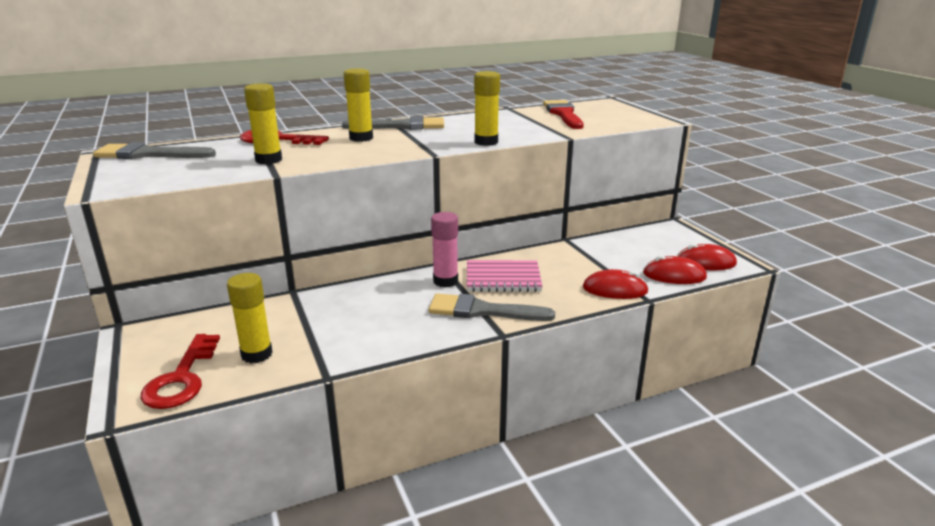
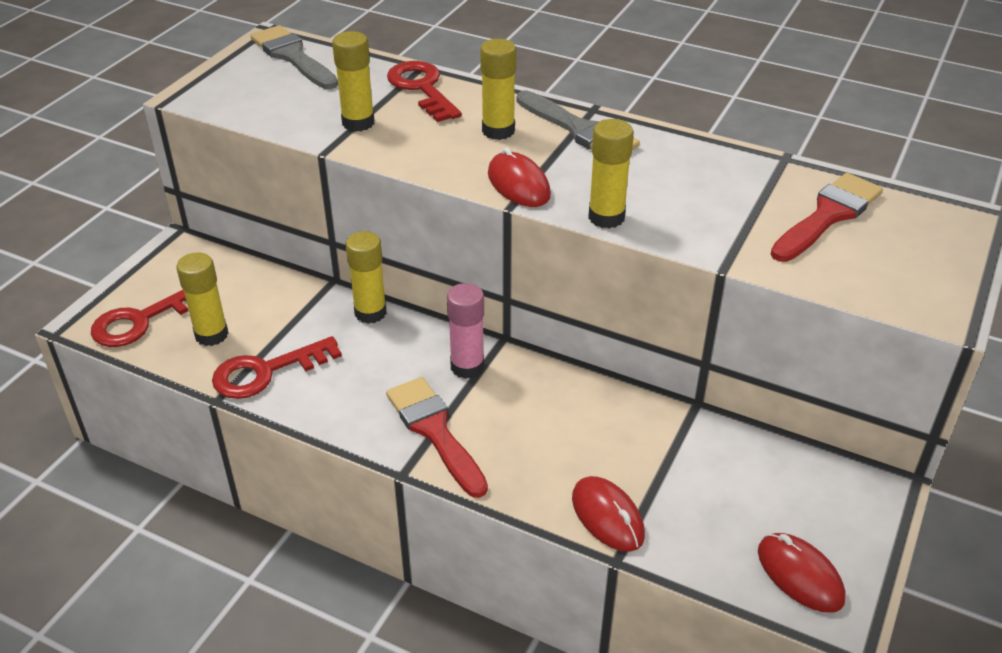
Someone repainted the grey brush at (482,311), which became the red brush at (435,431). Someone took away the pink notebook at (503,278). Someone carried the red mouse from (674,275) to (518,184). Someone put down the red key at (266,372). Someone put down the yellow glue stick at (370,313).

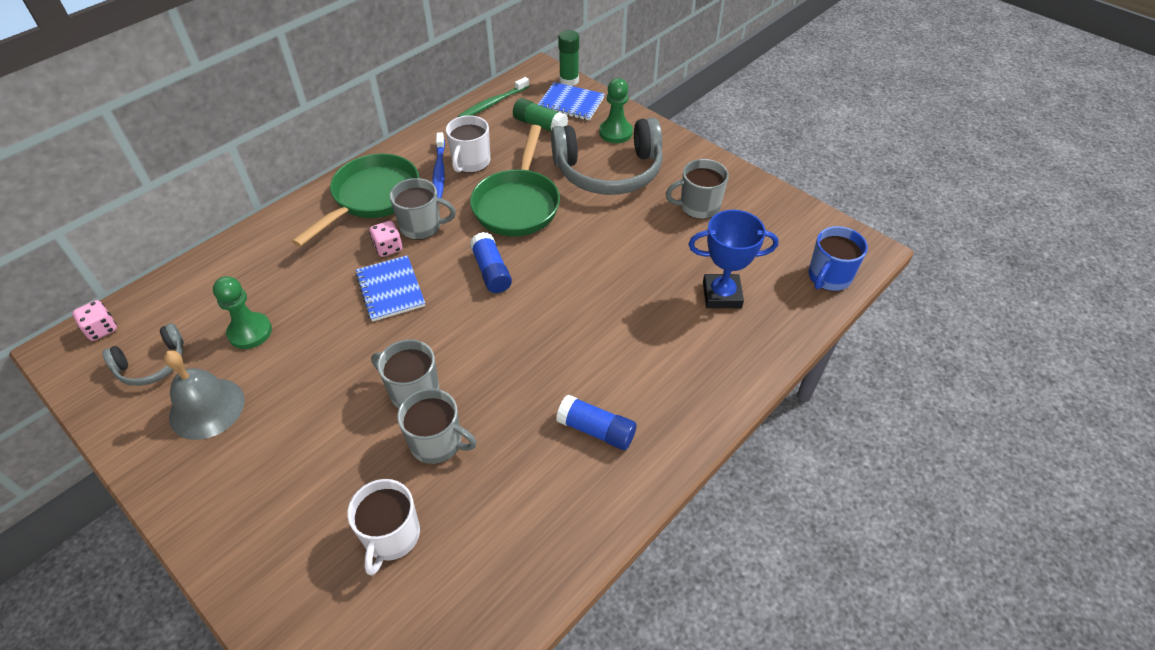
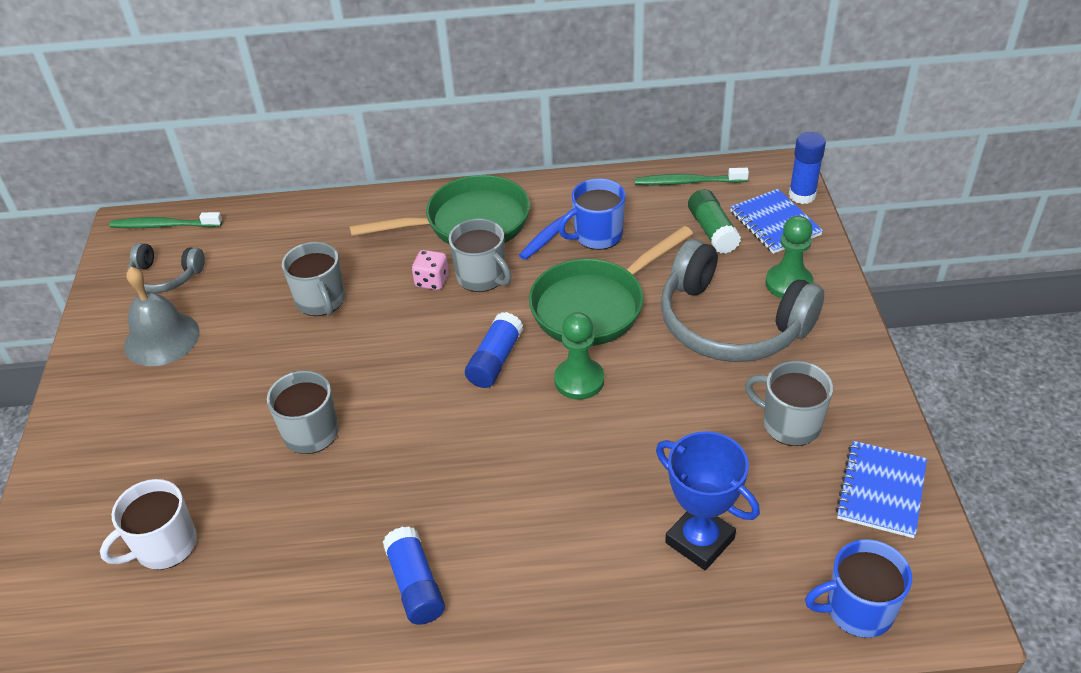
Someone swapped the pink dice at (101,329) for the green toothbrush at (164,225). Someone carried the green pawn from (250,332) to (579,380). Someone carried the blue notebook from (390,290) to (881,491). Someone carried the grey mug from (437,443) to (321,301). Someone repainted the white mug at (471,162), which became the blue mug at (597,235). Someone repainted the green glue stick at (569,80), which became the blue glue stick at (802,195).

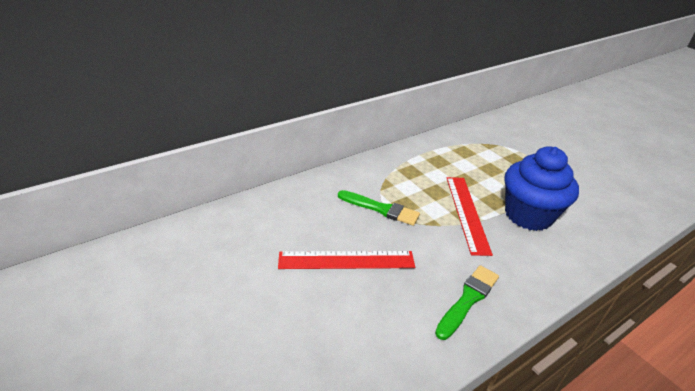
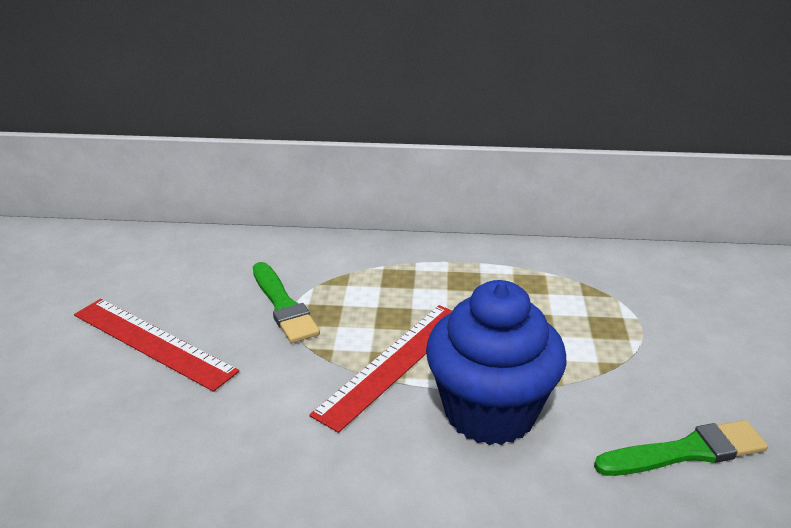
Someone carried the green brush from (468,299) to (686,452).

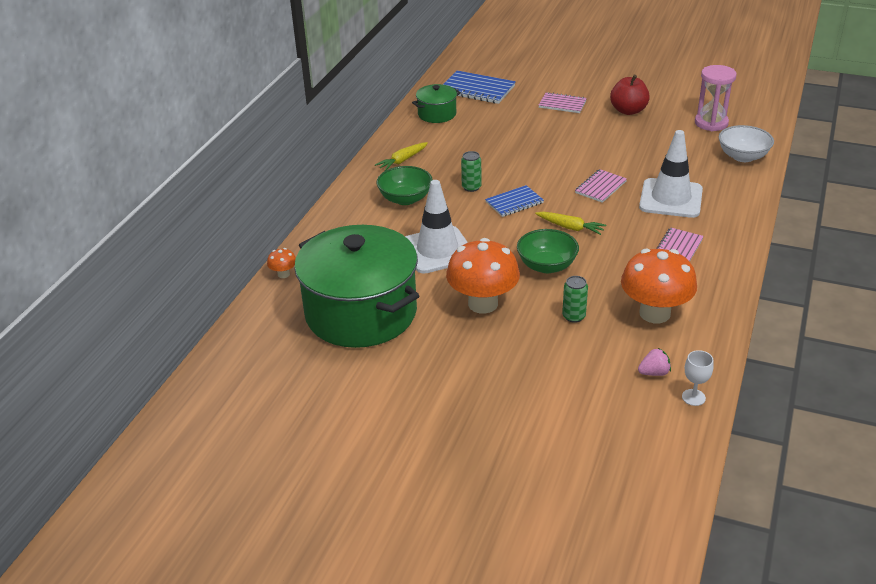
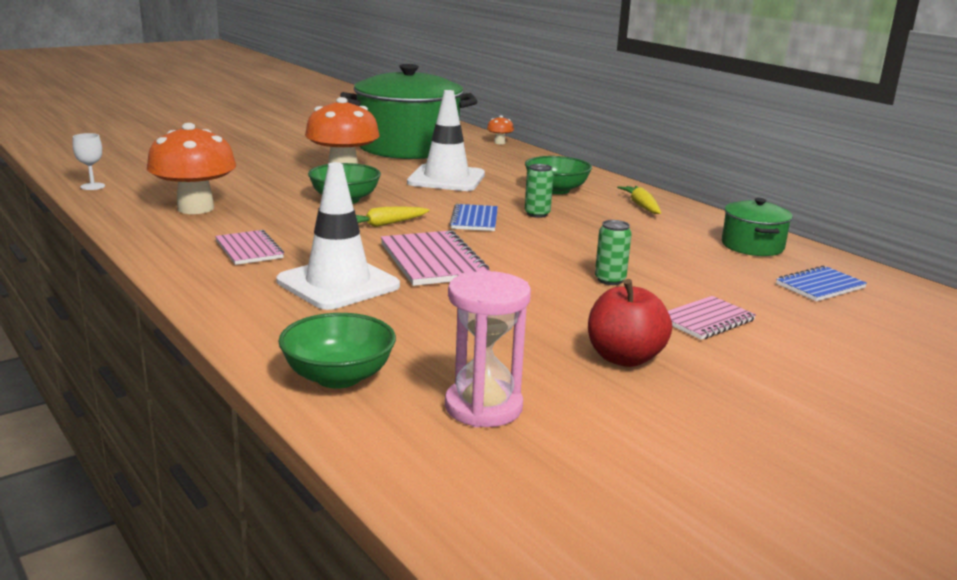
Someone scaled the blue notebook at (477,89) by 0.64. Someone carried the green can from (573,316) to (610,280). Someone scaled the pink notebook at (600,187) by 1.57. Someone took away the pink strawberry at (654,373). Someone repainted the white bowl at (743,156), which became the green bowl at (338,377).

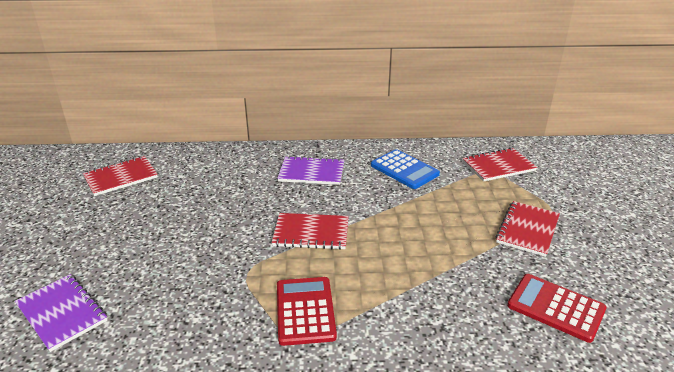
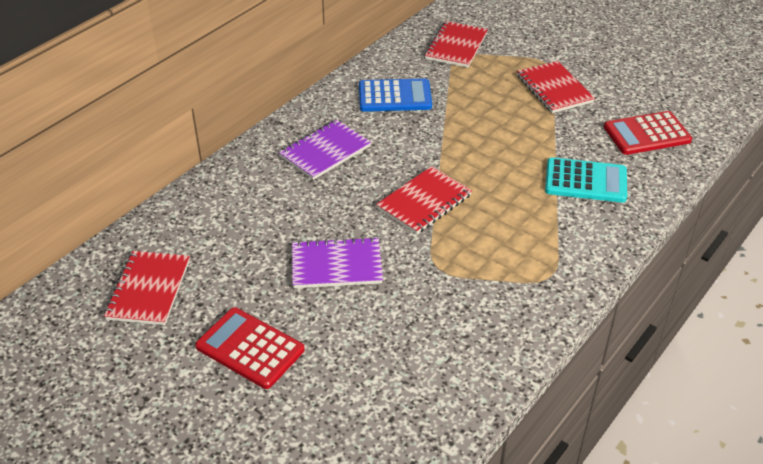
Someone carried the purple notebook from (62,313) to (336,265). Someone carried the red calculator from (305,311) to (250,348). Someone put down the turquoise calculator at (585,181).

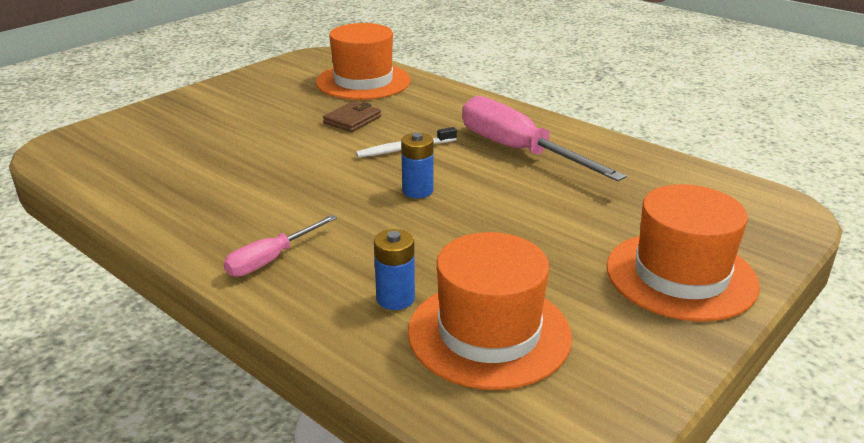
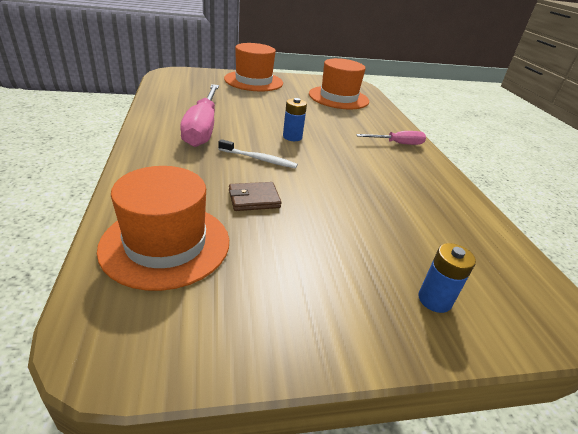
Someone carried the blue battery from (395,299) to (434,300).

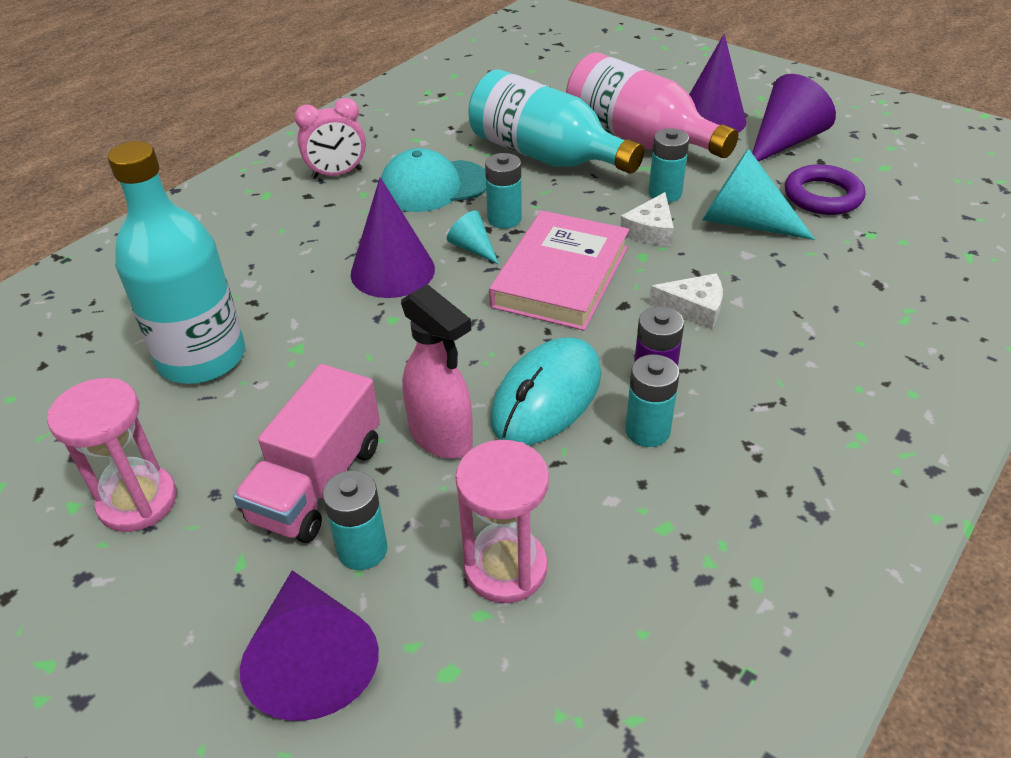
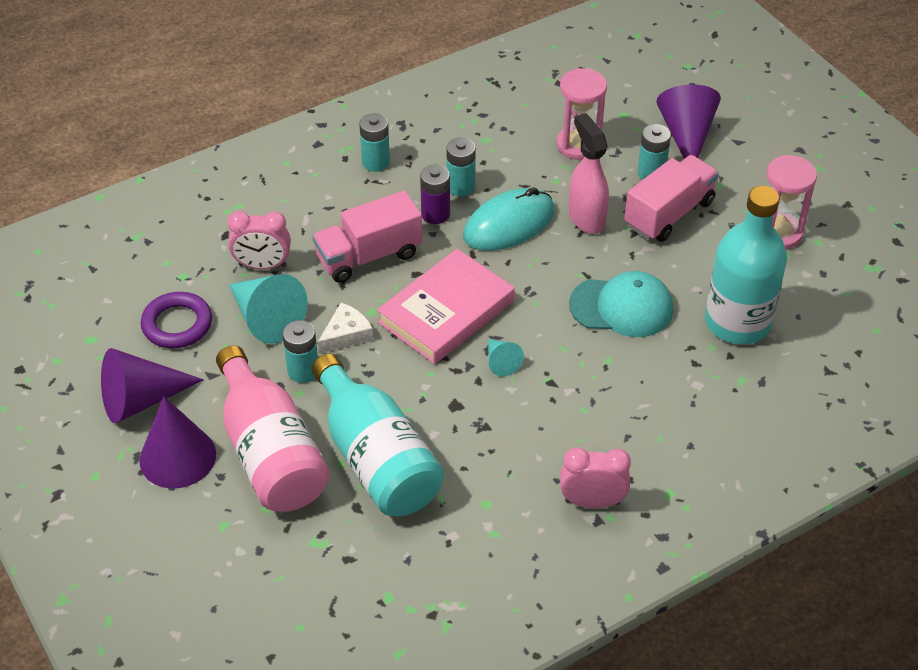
Someone took away the purple cone at (392,271). Someone carried the turquoise cap from (433,186) to (622,307). Someone carried the turquoise battery from (504,219) to (375,162). Someone swapped the white cheese at (694,308) for the pink truck at (369,256). Someone put down the pink clock at (262,266).

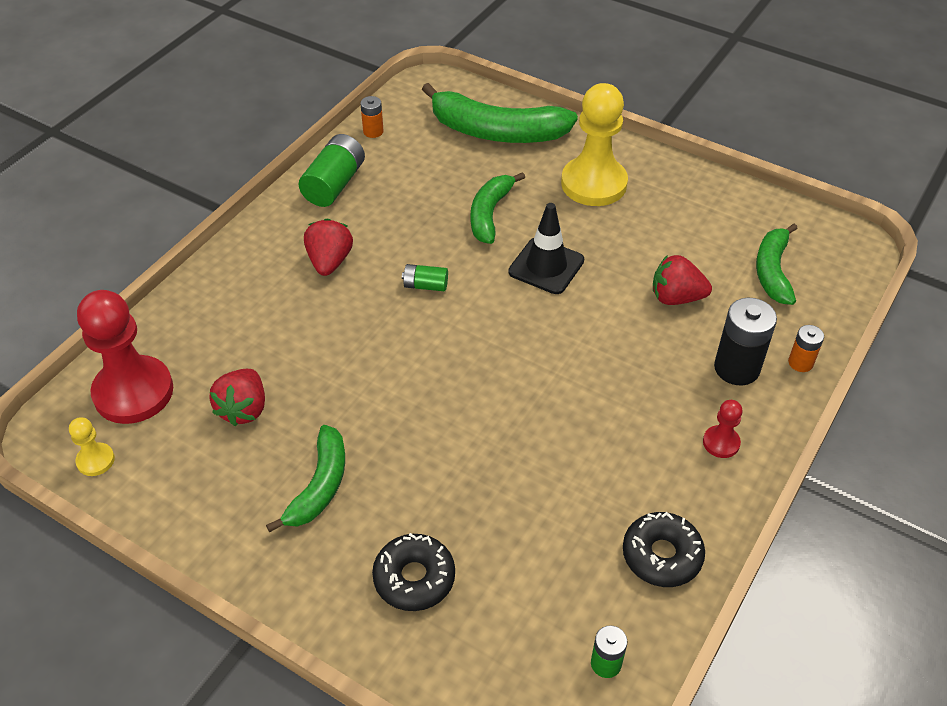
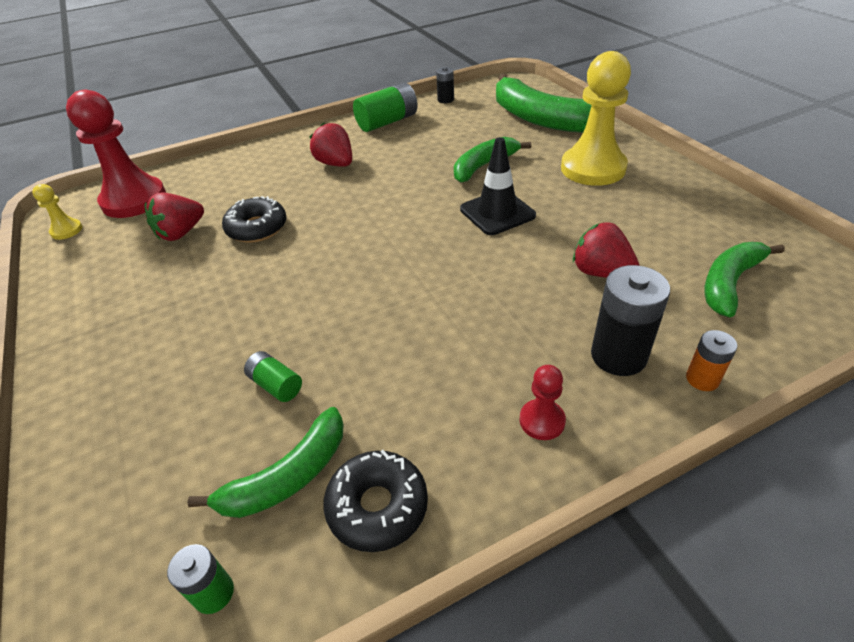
Someone carried the green banana from (319,486) to (287,476). Someone rotated the red strawberry at (329,262) by 75 degrees counterclockwise. Someone repainted the orange battery at (373,131), which became the black battery at (445,100). Someone carried the black donut from (414,578) to (257,228). Someone carried the green battery from (425,285) to (276,385).

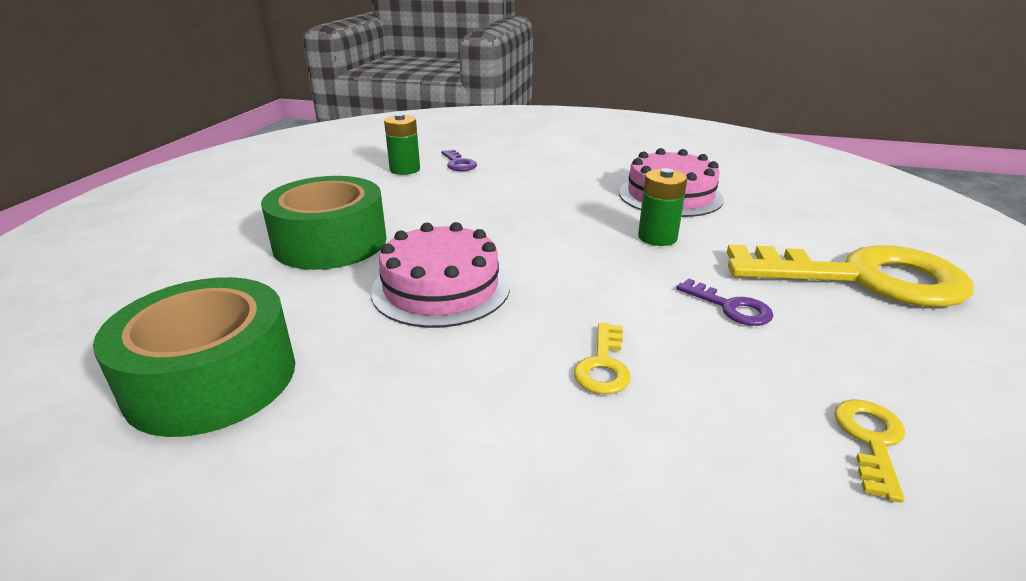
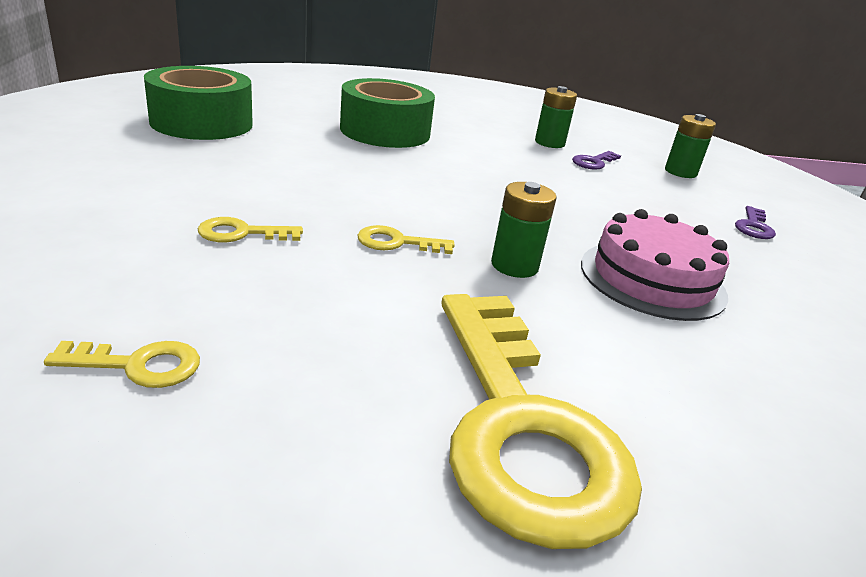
Someone took away the pink cake at (441,288). Someone carried the purple key from (730,307) to (753,226). Someone put down the yellow key at (397,242). Someone put down the green battery at (680,172).

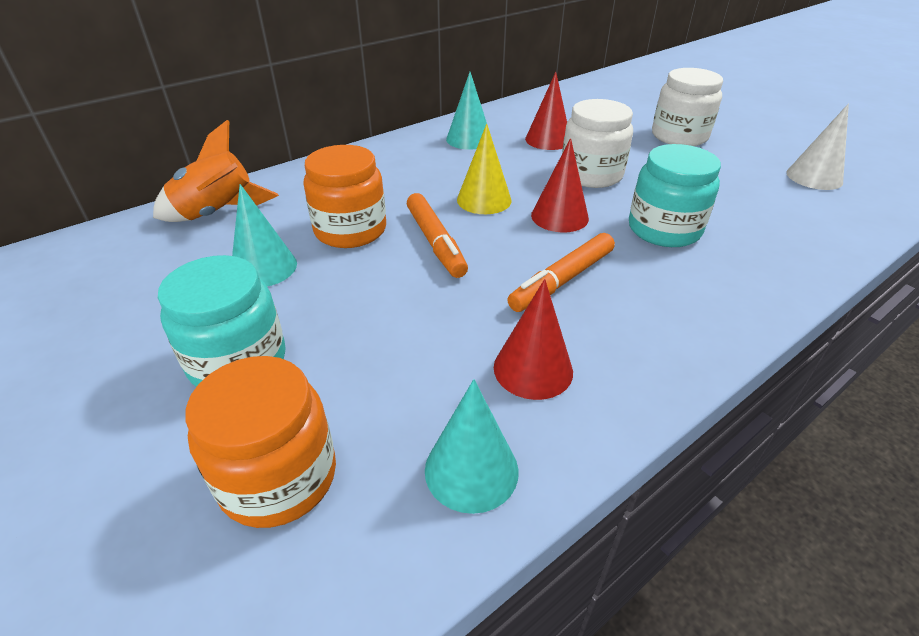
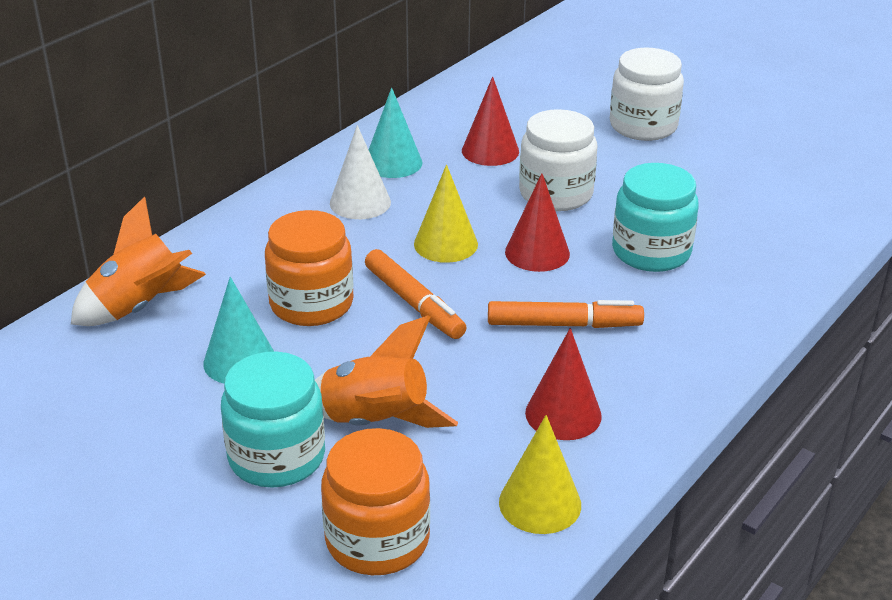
Someone repainted the turquoise cone at (471,470), which became the yellow cone at (540,503). Someone rotated the orange marker at (562,280) by 120 degrees counterclockwise. Someone carried the white cone from (814,177) to (360,202). Someone put down the orange rocket at (375,422).

